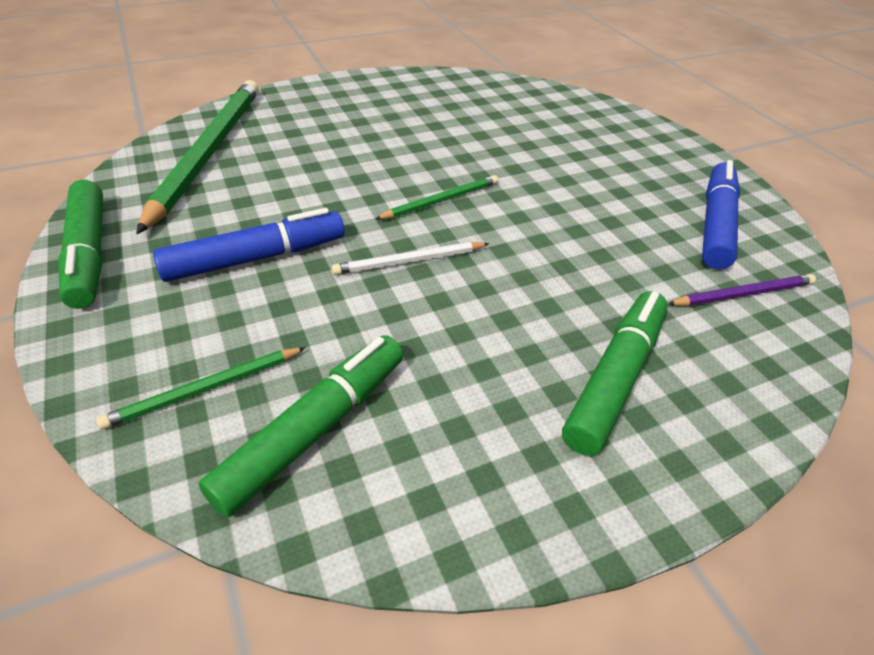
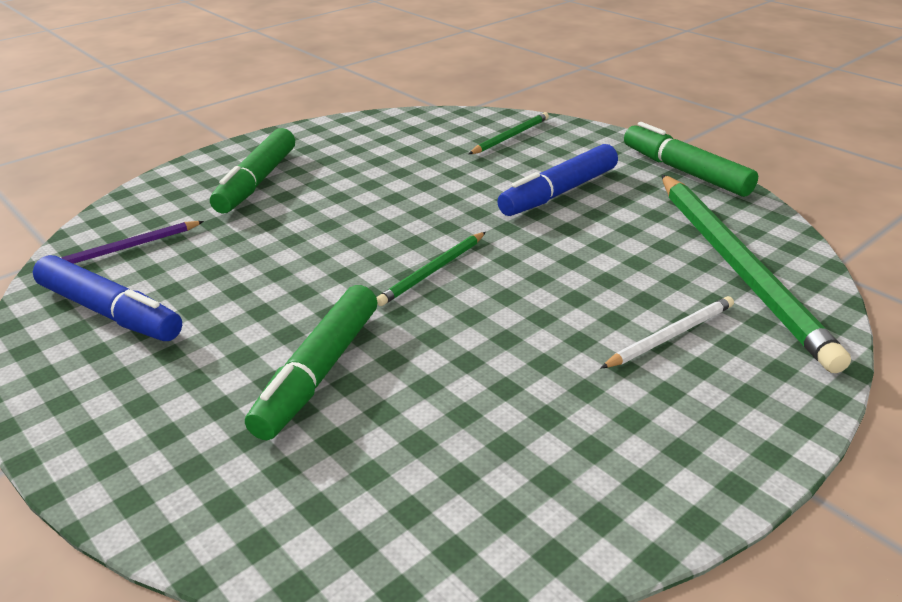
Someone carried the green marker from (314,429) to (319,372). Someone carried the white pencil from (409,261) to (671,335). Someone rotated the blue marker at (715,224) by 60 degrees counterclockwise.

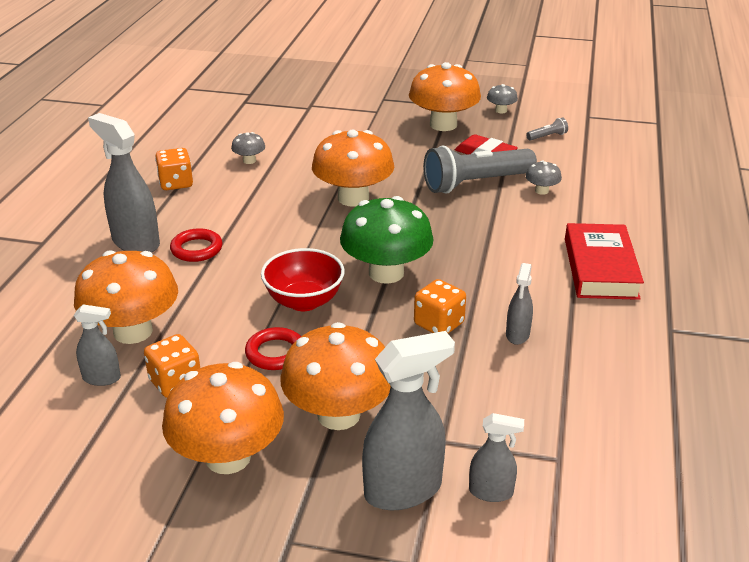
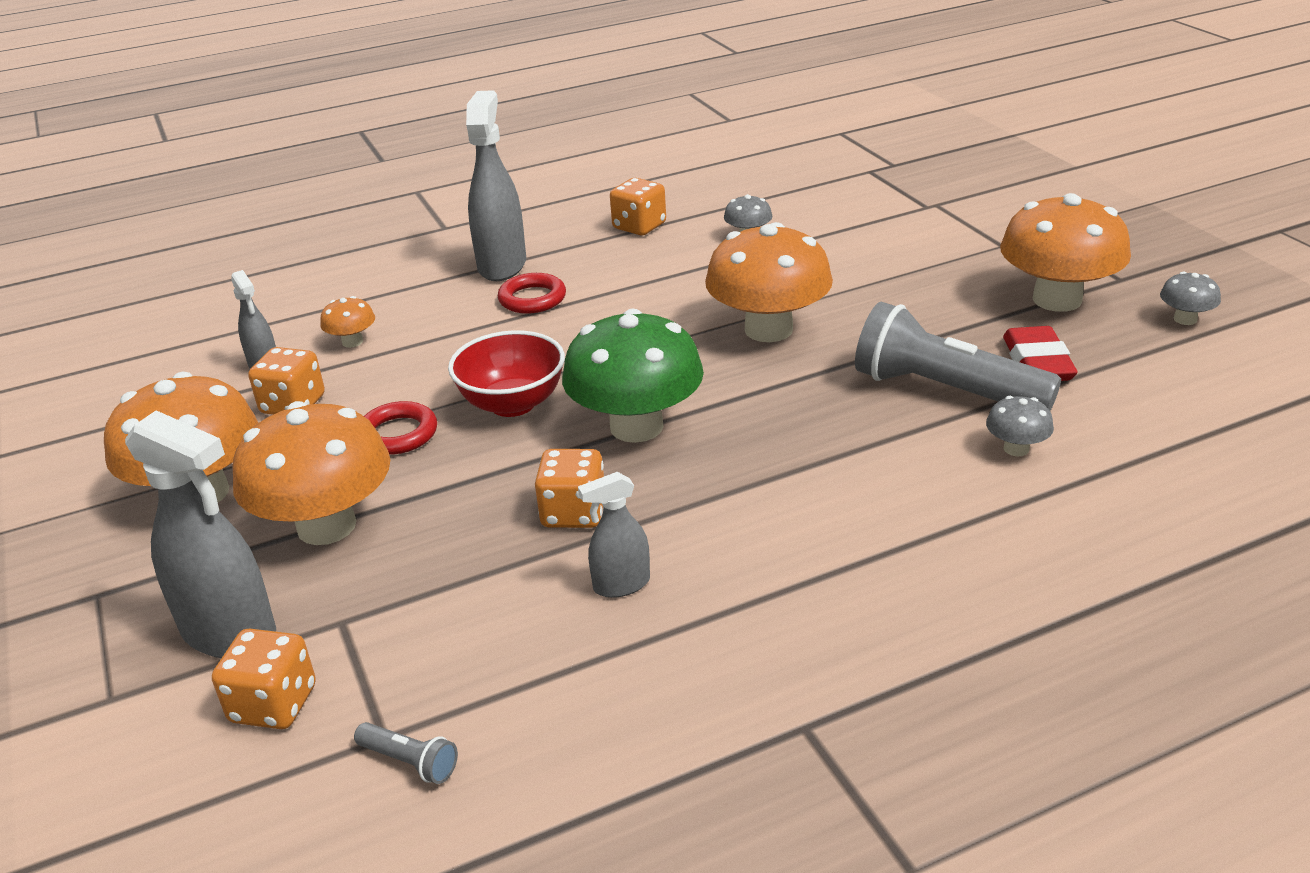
Someone scaled the orange mushroom at (133,331) by 0.44. Someone swapped the grey spray bottle at (491,492) for the orange dice at (274,704). Someone carried the grey flashlight from (547,136) to (410,762). Someone took away the red book at (600,268).

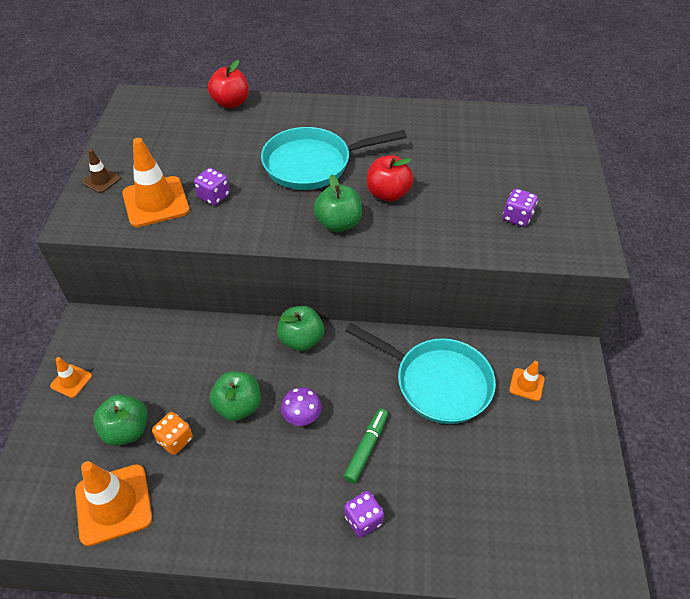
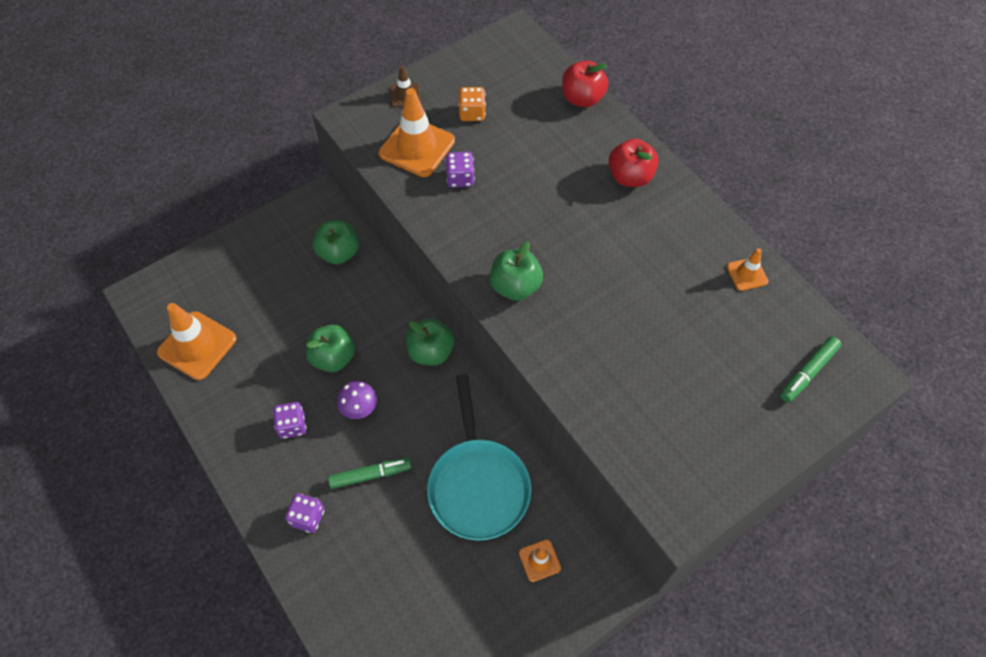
Someone carried the orange traffic cone from (71,381) to (747,274). Someone carried the green apple from (126,430) to (339,253). Someone carried the orange dice from (175,440) to (472,113). Someone took away the turquoise pan at (313,164). Someone carried the red apple from (388,194) to (630,177). Someone carried the purple dice from (517,217) to (292,425). Someone put down the green marker at (808,372).

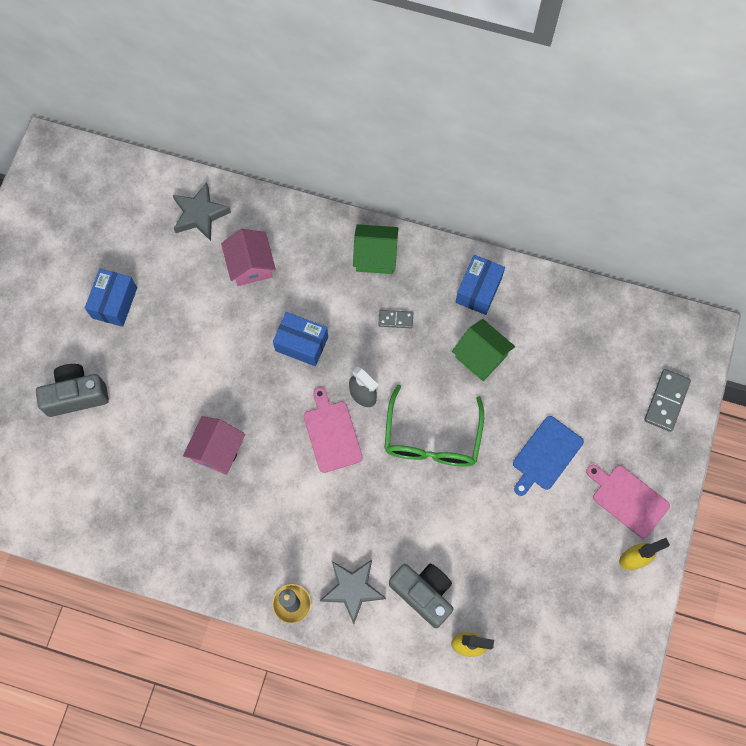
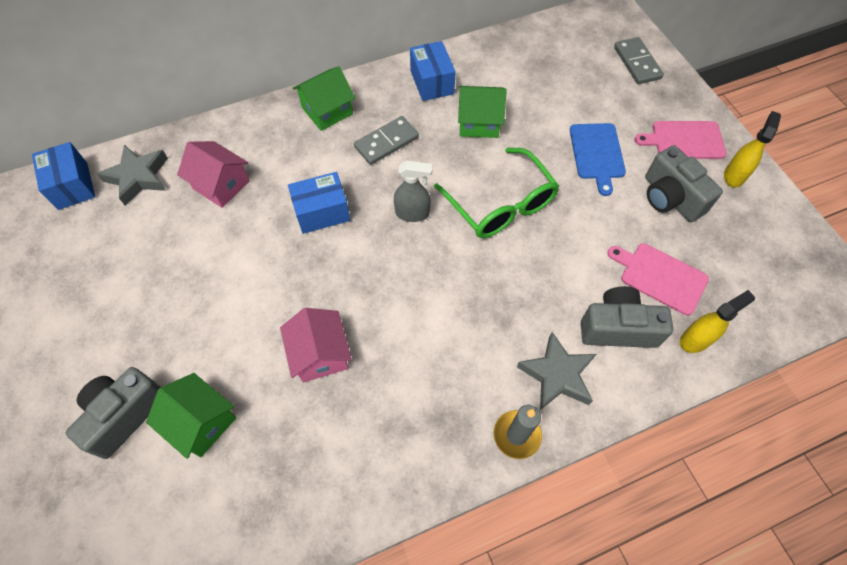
Someone carried the blue box from (114,303) to (73,186). Someone carried the pink cutting board from (332,434) to (660,277). Someone scaled the grey domino at (395,319) by 1.68. Someone put down the green house at (201,422). Someone put down the grey camera at (670,198).

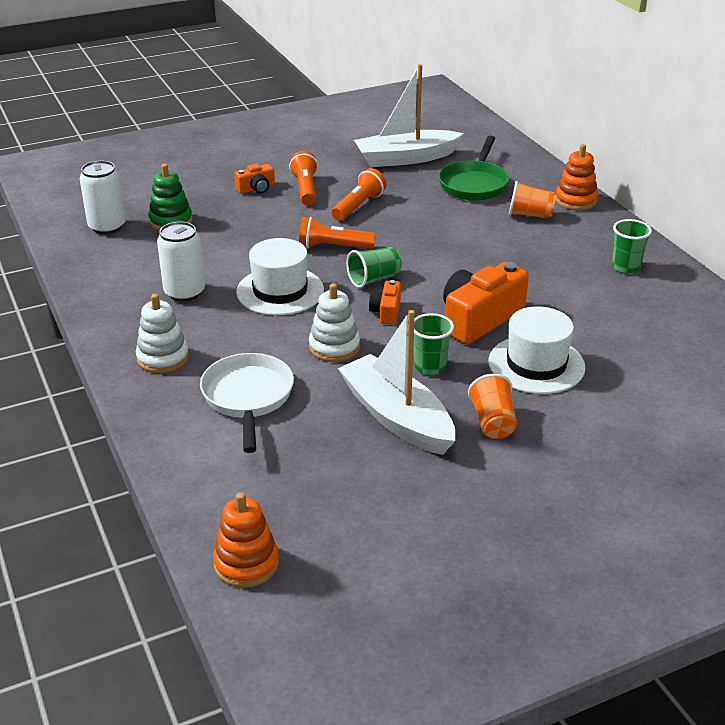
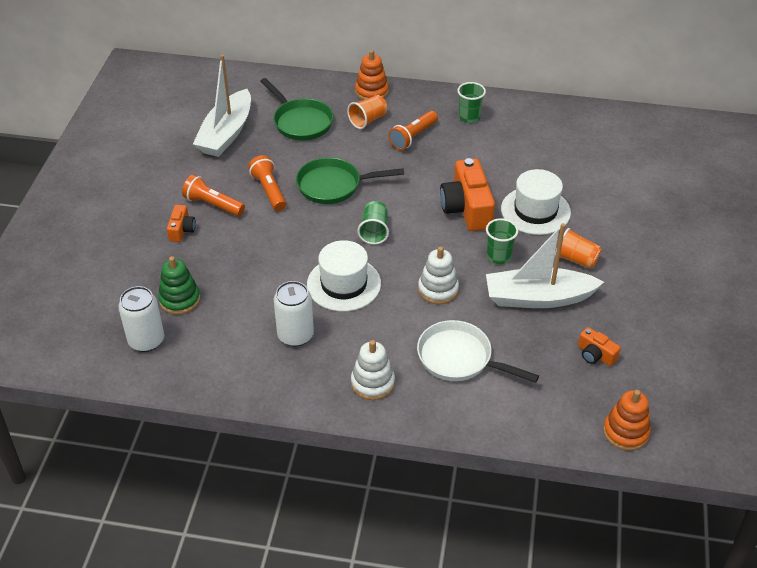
Someone carried the orange flashlight from (333,247) to (413,137). Someone carried the orange camera from (386,312) to (595,355). Someone put down the green pan at (334,185).

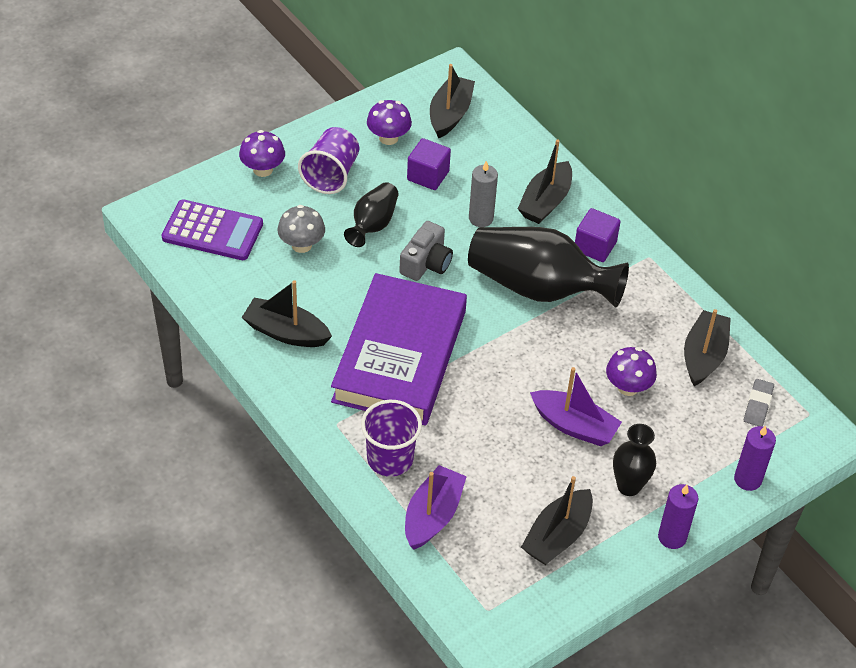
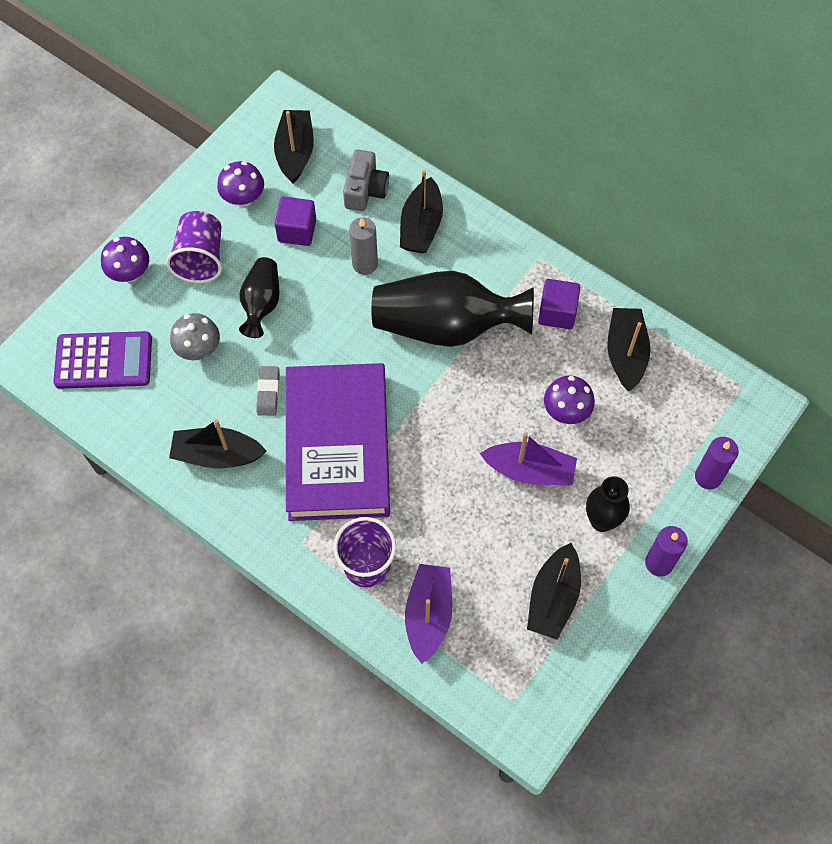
Someone carried the grey camera from (426,263) to (365,190). Someone carried the purple cube from (595,246) to (557,312). Someone carried the grey eraser from (758,405) to (268,392).

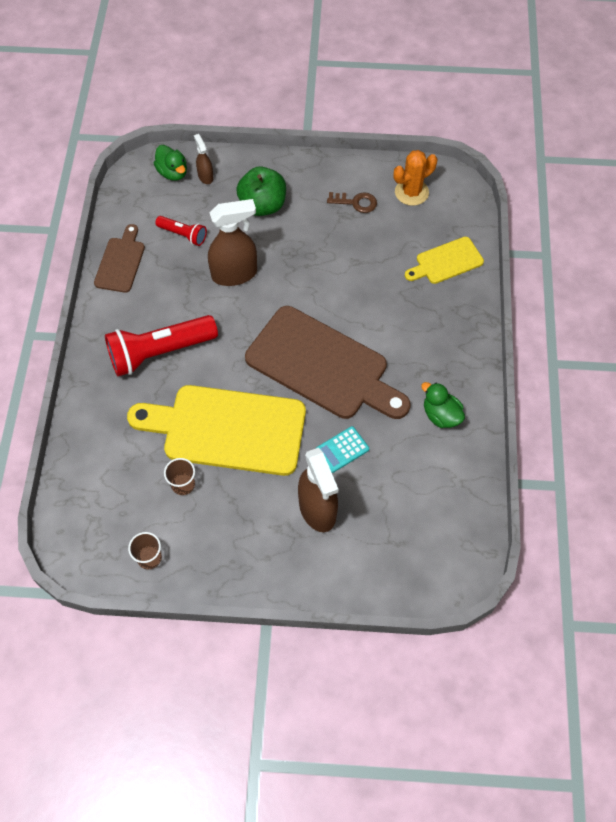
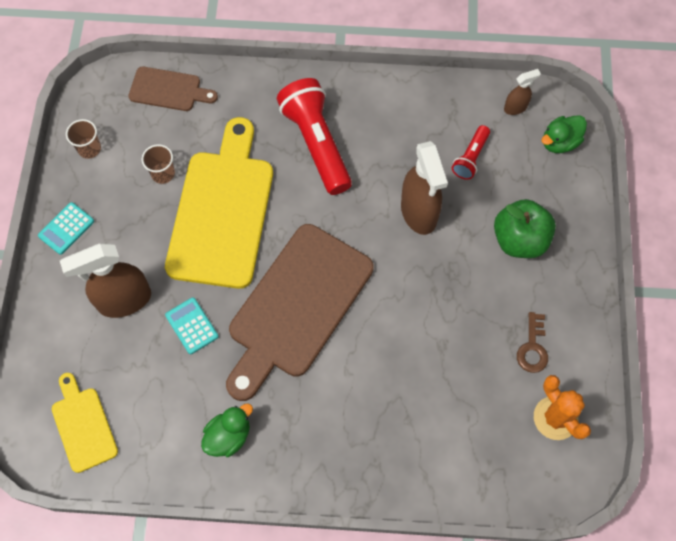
Someone carried the brown cutting board from (120,262) to (168,90). Someone carried the brown spray bottle from (205,176) to (515,107). Someone carried the yellow cutting board from (446,262) to (83,425). Someone put down the turquoise calculator at (66,228).

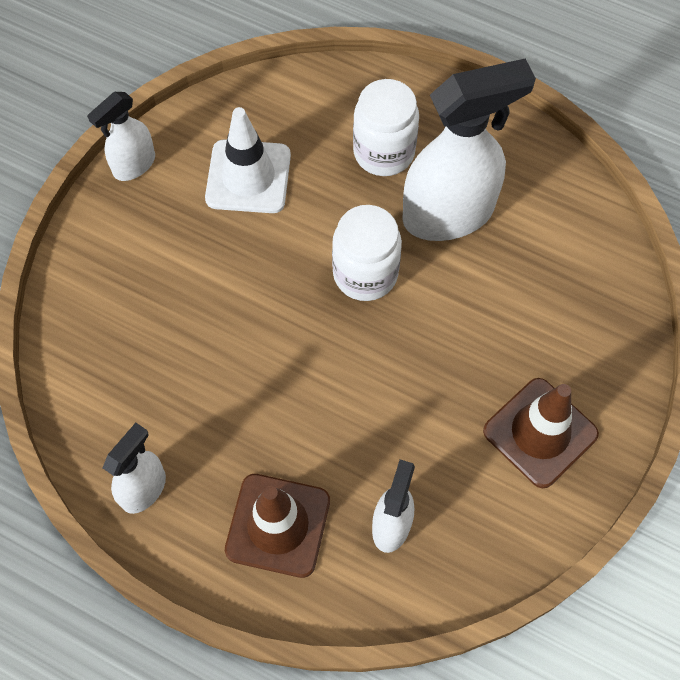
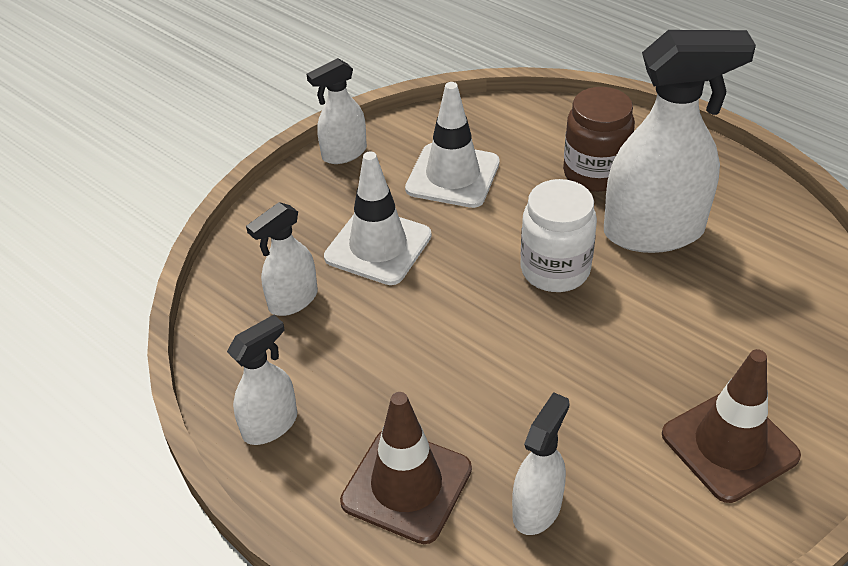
Someone repainted the white jar at (384,152), which became the brown jar at (594,173). Someone put down the white spray bottle at (292,300). Someone put down the white traffic cone at (378,246).

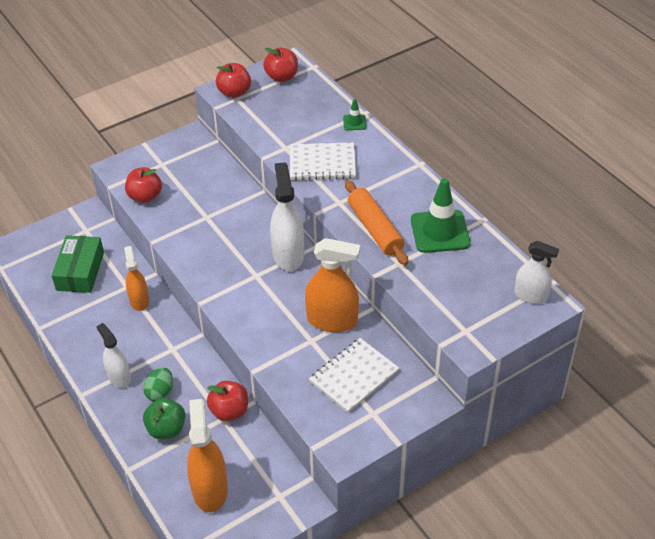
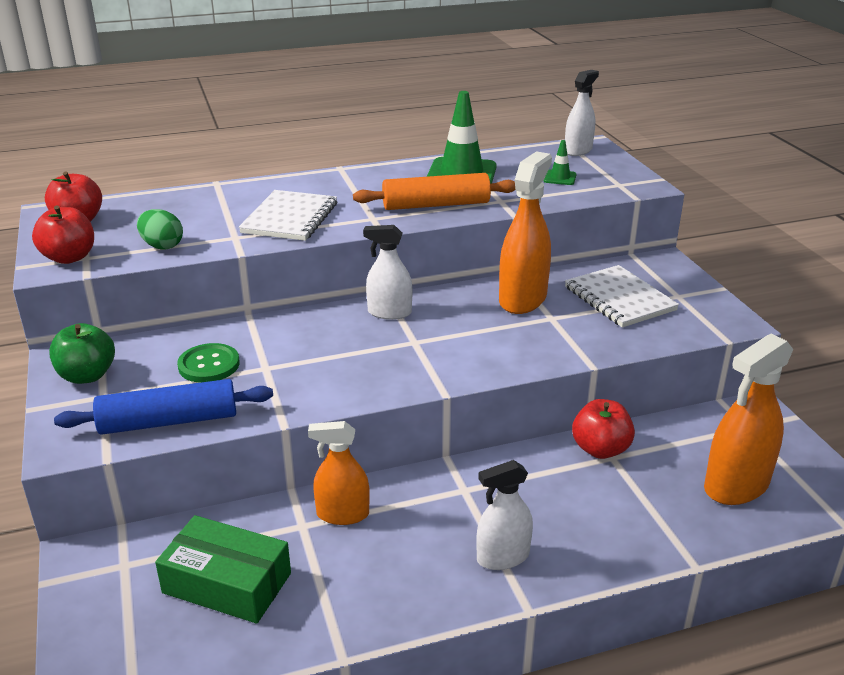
Someone swapped the red apple at (145,196) for the blue rolling pin at (169,421). Someone carried the green egg from (160,393) to (162,246). Someone carried the green apple from (166,429) to (87,376). Someone rotated the orange spray bottle at (210,489) by 45 degrees counterclockwise. Someone scaled the white spray bottle at (288,255) by 0.63. Someone carried the green traffic cone from (354,122) to (560,178). Someone put down the green button at (209,365).

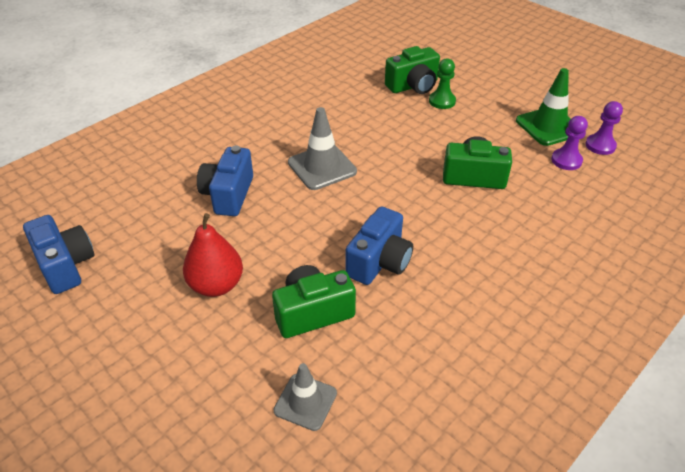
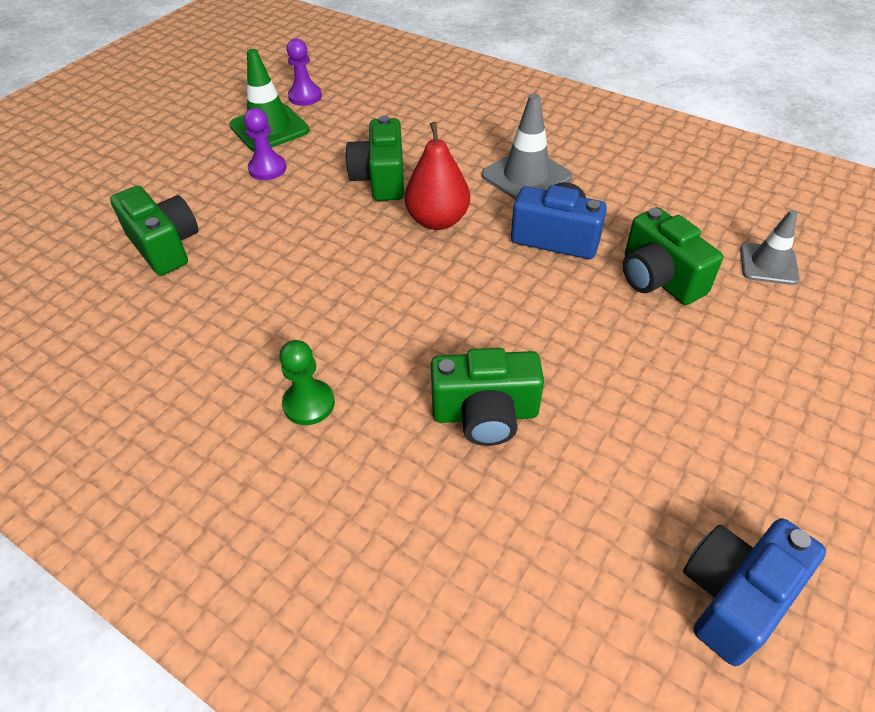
Someone carried the red pear from (216,285) to (437,220). Someone repainted the blue camera at (228,195), which became the green camera at (485,414). Someone carried the grey traffic cone from (322,167) to (526,176). Someone carried the green pawn from (442,101) to (309,404). Someone carried the purple pawn from (566,160) to (267,169).

